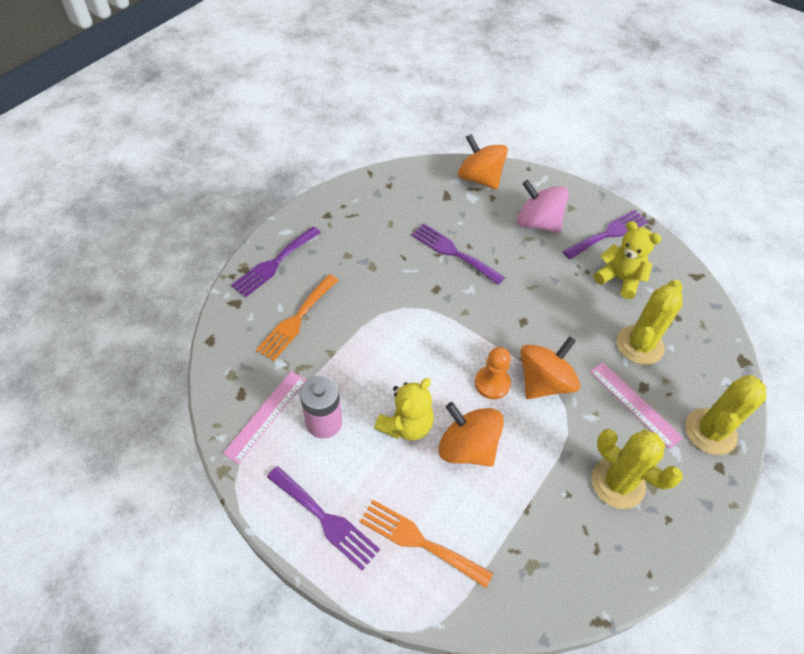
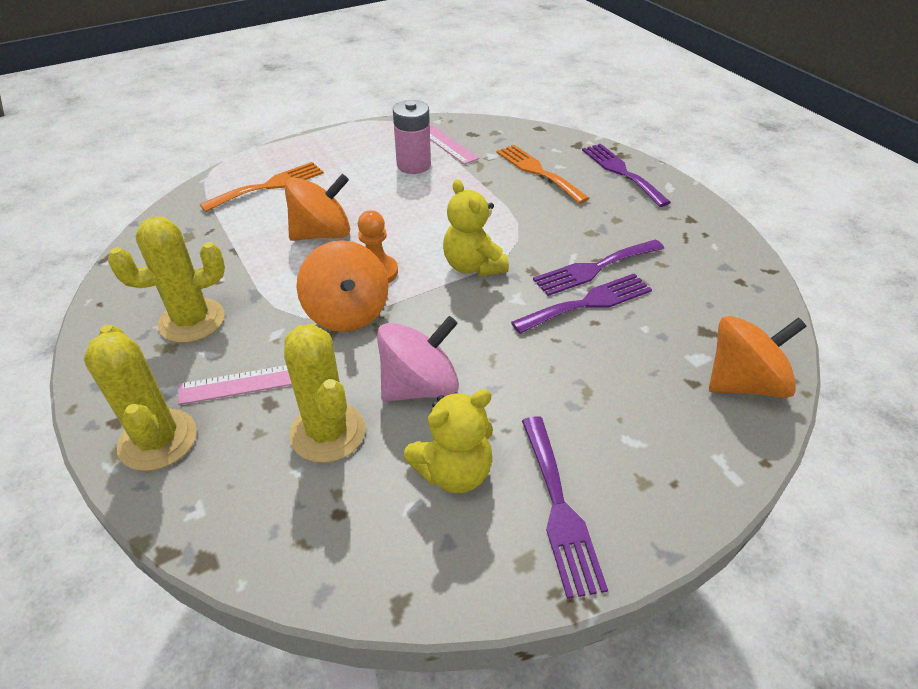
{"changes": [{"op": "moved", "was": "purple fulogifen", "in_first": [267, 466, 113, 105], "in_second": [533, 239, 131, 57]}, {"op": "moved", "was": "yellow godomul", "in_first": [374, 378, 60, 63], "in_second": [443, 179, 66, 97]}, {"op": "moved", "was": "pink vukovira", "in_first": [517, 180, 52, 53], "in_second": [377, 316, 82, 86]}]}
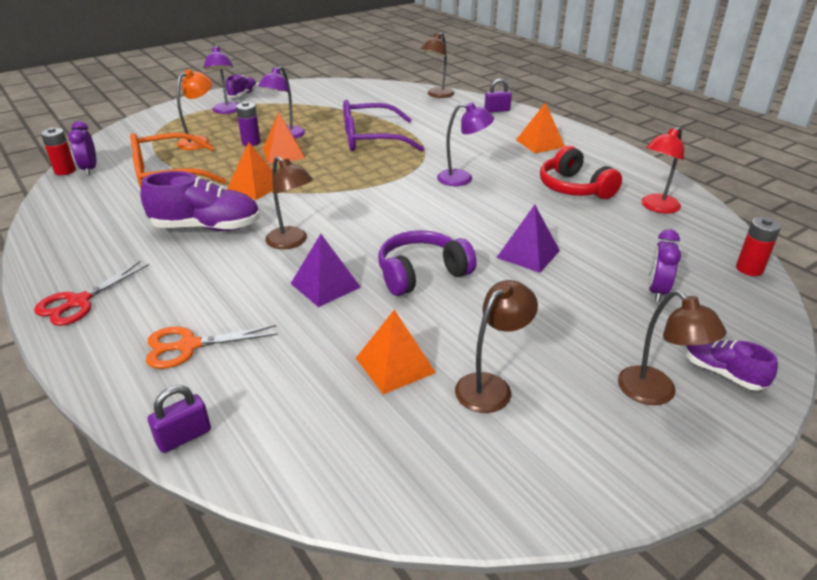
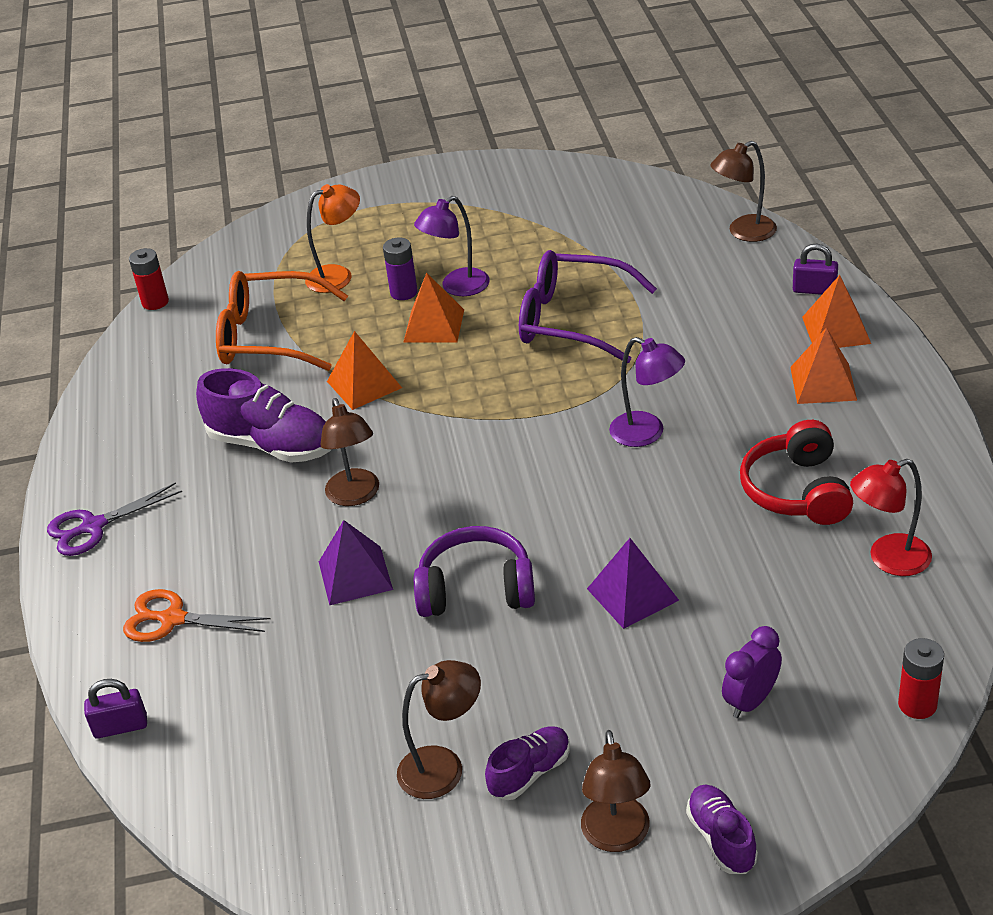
{"changes": [{"op": "recoloured", "was": "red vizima", "now": "purple vizima", "in_first": [34, 261, 115, 65], "in_second": [47, 482, 135, 74]}, {"op": "removed", "was": "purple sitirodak", "in_first": [68, 121, 28, 54]}, {"op": "removed", "was": "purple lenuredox", "in_first": [204, 45, 34, 69]}, {"op": "moved", "was": "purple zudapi", "in_first": [226, 74, 31, 23], "in_second": [485, 726, 85, 74]}, {"op": "moved", "was": "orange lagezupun", "in_first": [356, 310, 80, 84], "in_second": [802, 275, 69, 73]}]}
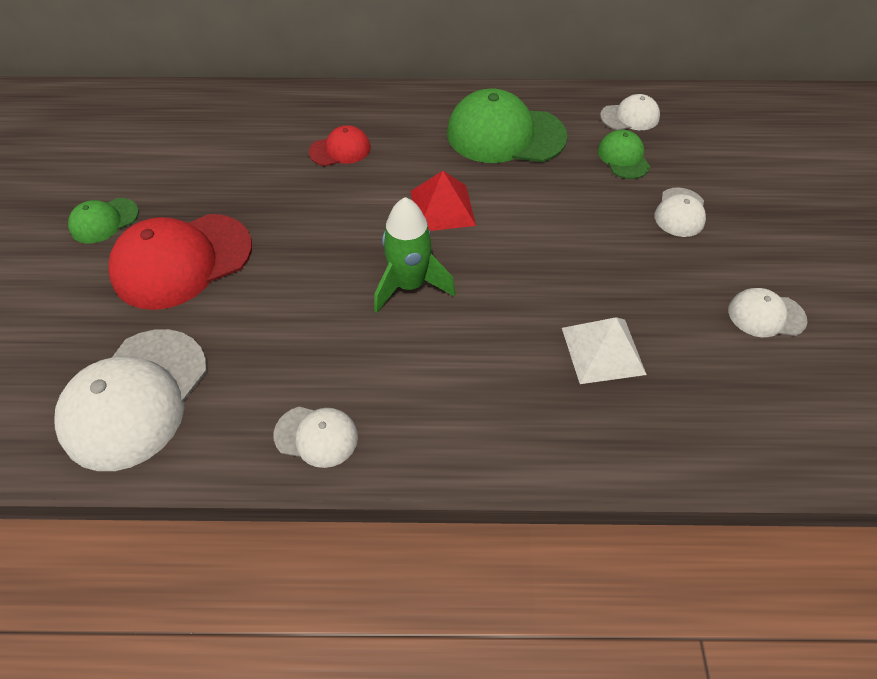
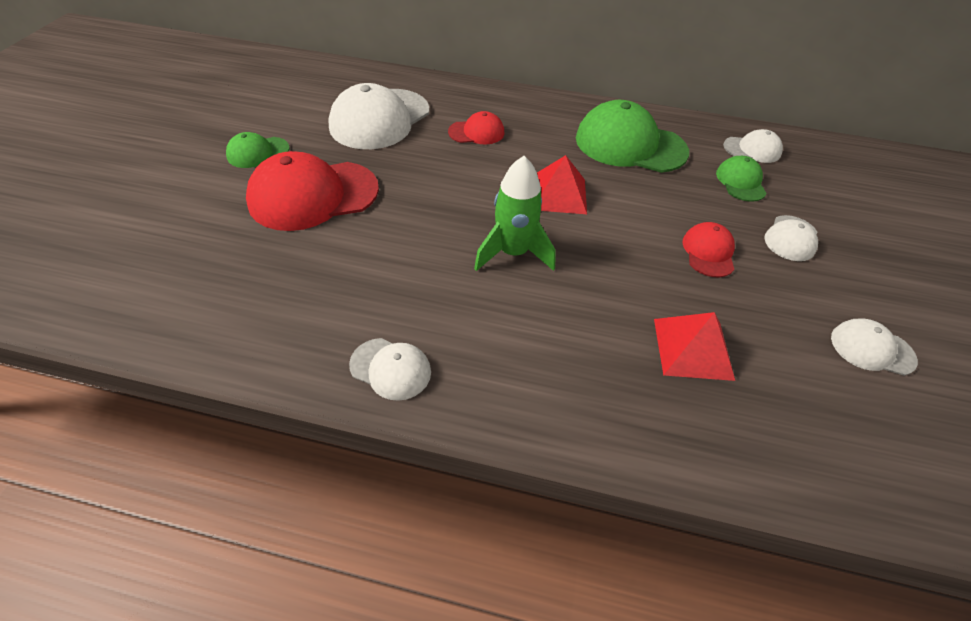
{"changes": [{"op": "moved", "was": "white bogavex", "in_first": [54, 329, 153, 142], "in_second": [328, 83, 101, 66]}, {"op": "recoloured", "was": "white lagezupun", "now": "red lagezupun", "in_first": [562, 317, 85, 67], "in_second": [654, 312, 81, 69]}, {"op": "added", "now": "red bogavex", "in_second": [683, 222, 52, 56]}]}
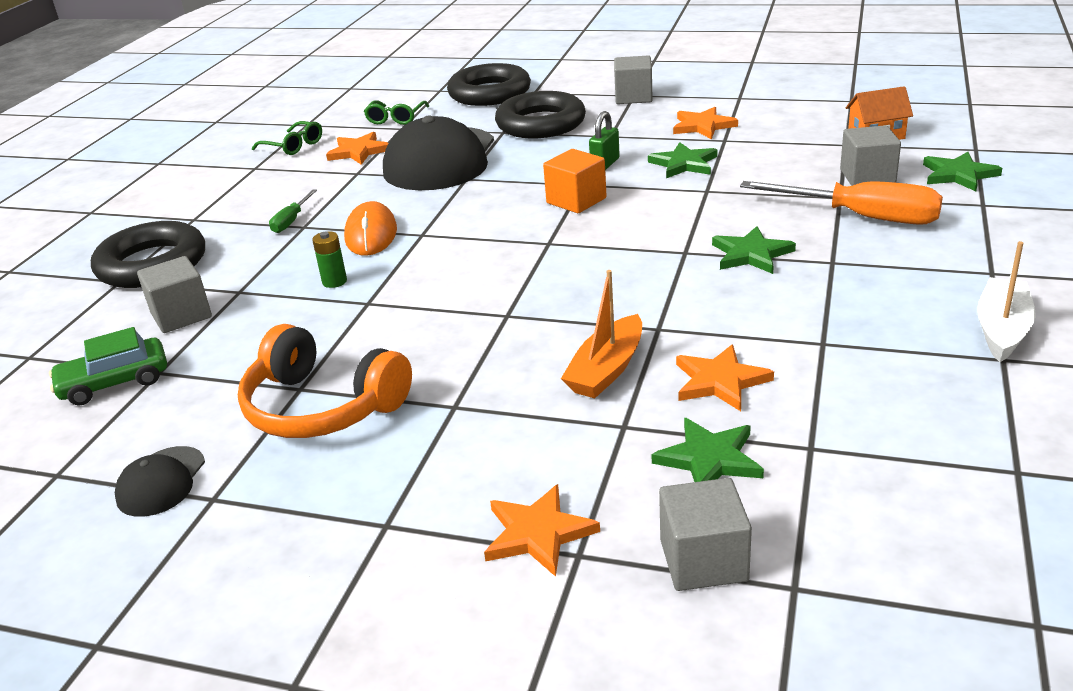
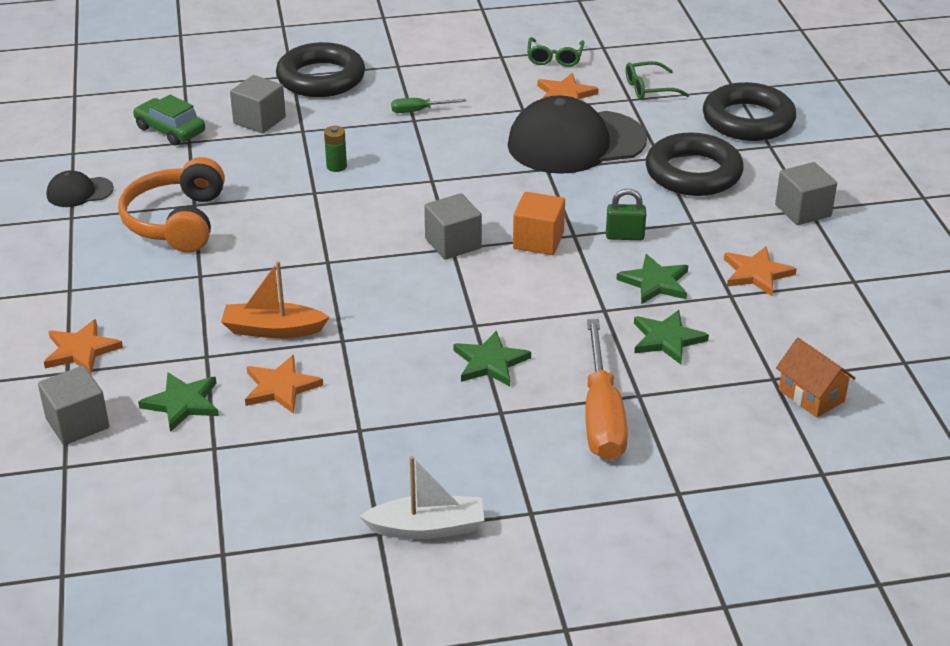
{"changes": [{"op": "removed", "was": "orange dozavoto", "in_first": [344, 201, 53, 55]}, {"op": "moved", "was": "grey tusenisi", "in_first": [840, 125, 61, 61], "in_second": [424, 193, 58, 67]}, {"op": "moved", "was": "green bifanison", "in_first": [923, 152, 79, 39], "in_second": [634, 310, 75, 54]}]}
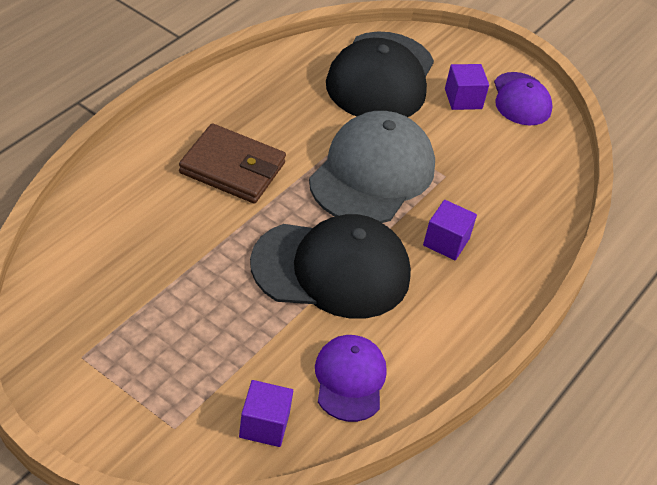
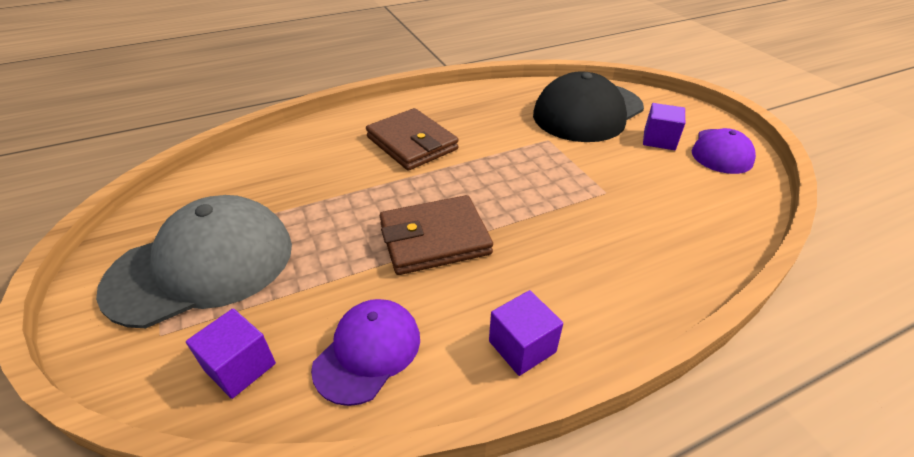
{"changes": [{"op": "replaced", "was": "black bogavex", "now": "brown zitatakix", "in_first": [250, 214, 161, 105], "in_second": [380, 195, 113, 80]}, {"op": "moved", "was": "grey bogavex", "in_first": [309, 111, 126, 112], "in_second": [96, 195, 196, 133]}, {"op": "moved", "was": "purple tusenisi", "in_first": [423, 200, 54, 60], "in_second": [489, 290, 74, 86]}]}
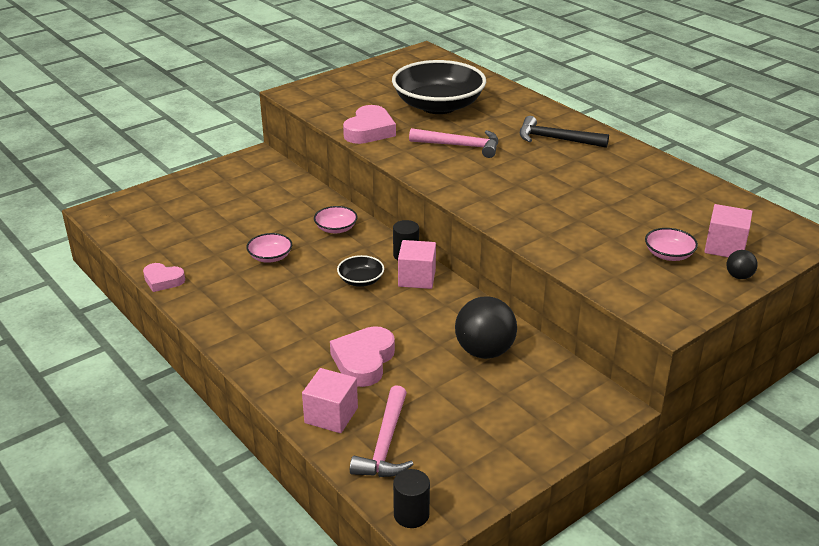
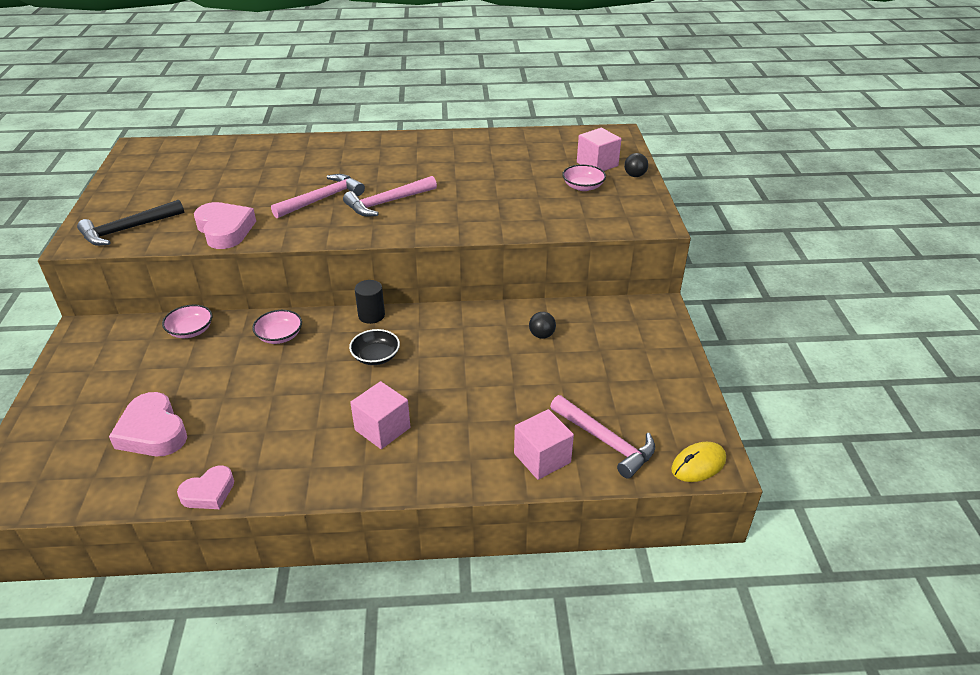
{"changes": [{"op": "moved", "was": "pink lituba", "in_first": [247, 233, 45, 30], "in_second": [162, 305, 51, 33]}, {"op": "moved", "was": "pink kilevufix", "in_first": [330, 326, 65, 61], "in_second": [109, 392, 78, 64]}, {"op": "removed", "was": "black lituba", "in_first": [392, 60, 94, 54]}, {"op": "replaced", "was": "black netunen", "now": "yellow dozavoto", "in_first": [393, 469, 37, 59], "in_second": [671, 442, 55, 40]}, {"op": "moved", "was": "pink tusenisi", "in_first": [398, 240, 38, 49], "in_second": [350, 381, 60, 68]}, {"op": "resized", "was": "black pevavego", "in_first": [455, 296, 62, 63], "in_second": [529, 312, 27, 27], "ratio": 0.47}, {"op": "moved", "was": "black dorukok", "in_first": [520, 116, 89, 32], "in_second": [77, 200, 107, 46]}, {"op": "added", "now": "pink dorukok", "in_second": [343, 176, 94, 41]}]}
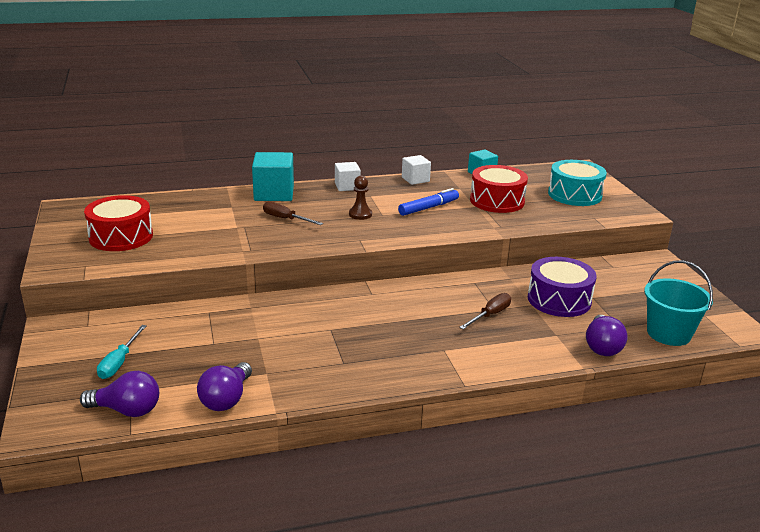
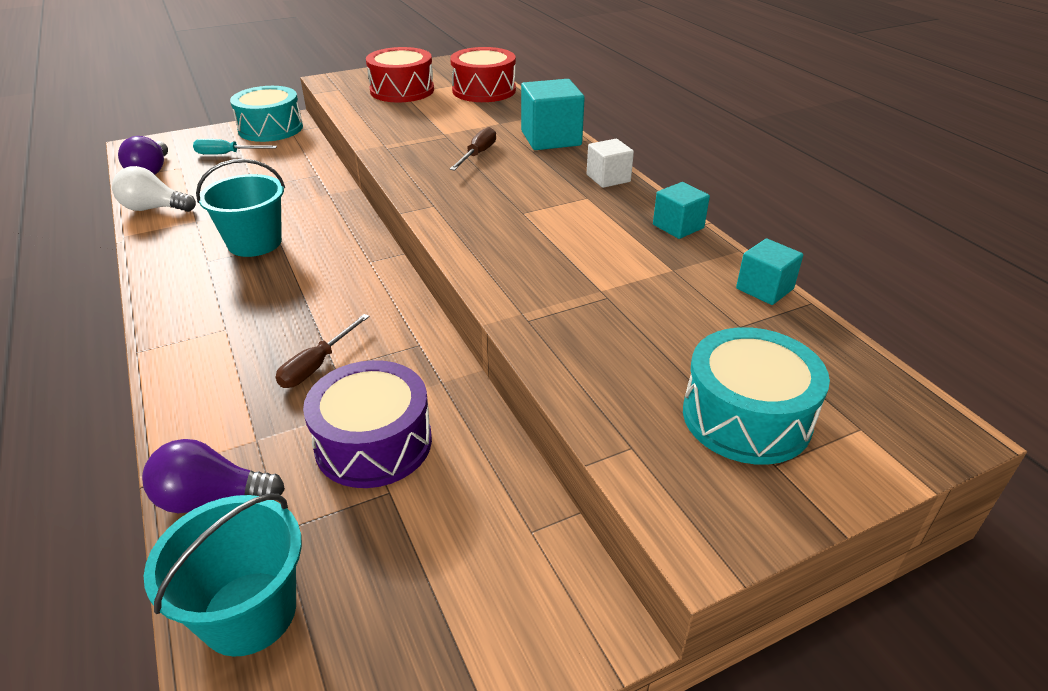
{"changes": [{"op": "recoloured", "was": "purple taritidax", "now": "white taritidax", "in_first": [197, 362, 55, 49], "in_second": [112, 166, 84, 46]}, {"op": "removed", "was": "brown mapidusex", "in_first": [349, 176, 23, 44]}, {"op": "removed", "was": "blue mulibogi", "in_first": [398, 188, 61, 28]}, {"op": "recoloured", "was": "white tusenisi", "now": "turquoise tusenisi", "in_first": [402, 155, 29, 30], "in_second": [653, 182, 57, 57]}, {"op": "turned", "was": "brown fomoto", "in_first": [459, 293, 52, 36], "in_second": [276, 314, 94, 74], "clockwise": 90}, {"op": "moved", "was": "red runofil", "in_first": [470, 165, 58, 48], "in_second": [450, 47, 66, 55]}, {"op": "added", "now": "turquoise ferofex", "in_second": [196, 159, 89, 98]}, {"op": "added", "now": "turquoise runofil", "in_second": [230, 86, 73, 56]}]}
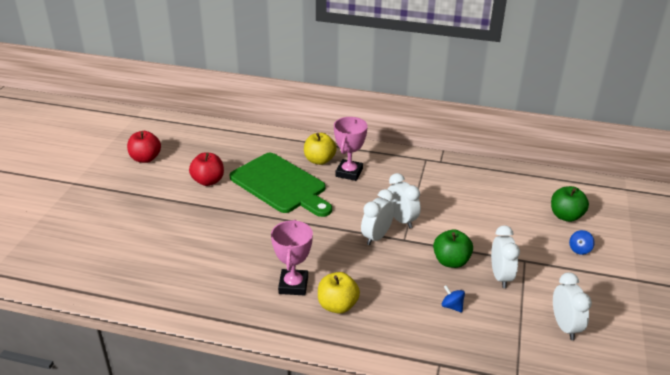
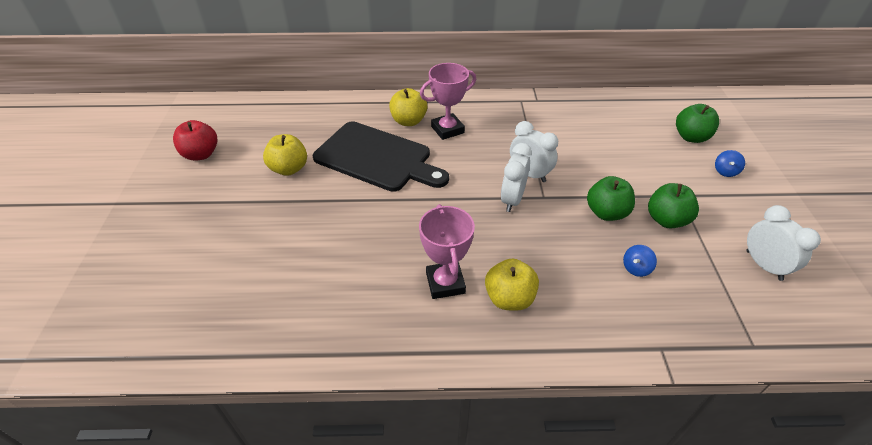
{"changes": [{"op": "recoloured", "was": "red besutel", "now": "yellow besutel", "in_first": [189, 153, 35, 33], "in_second": [263, 134, 44, 42]}, {"op": "recoloured", "was": "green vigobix", "now": "black vigobix", "in_first": [229, 153, 103, 64], "in_second": [313, 121, 136, 71]}, {"op": "turned", "was": "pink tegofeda", "in_first": [334, 117, 34, 64], "in_second": [420, 63, 56, 77], "clockwise": 60}, {"op": "turned", "was": "blue vukovira", "in_first": [442, 285, 23, 28], "in_second": [623, 245, 34, 32], "clockwise": -75}, {"op": "replaced", "was": "white sitirodak", "now": "green besutel", "in_first": [491, 225, 29, 63], "in_second": [648, 183, 51, 46]}]}
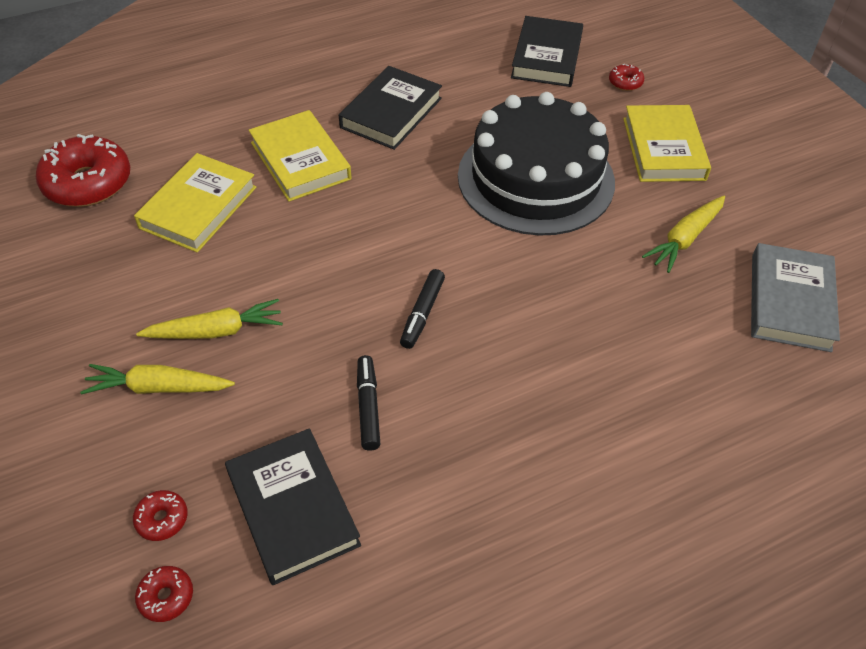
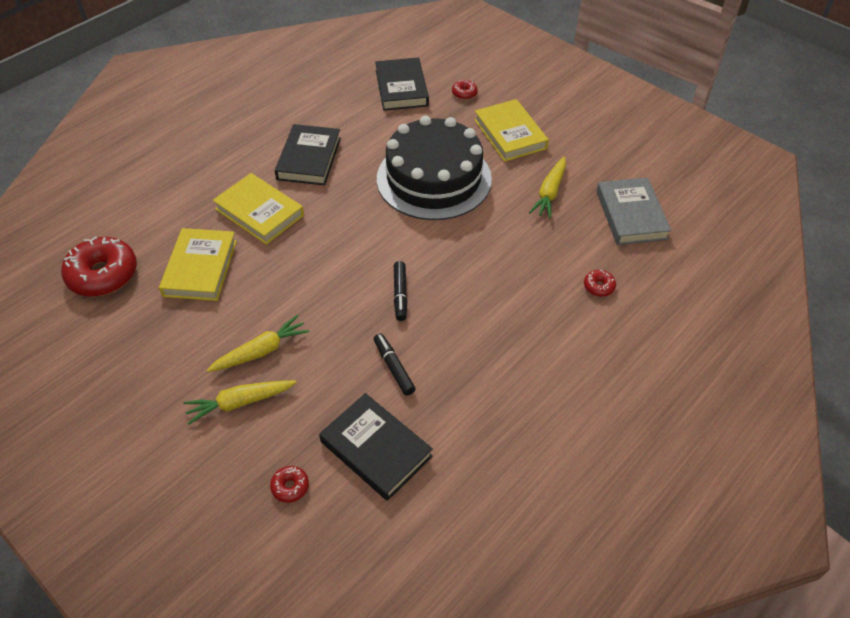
{"changes": [{"op": "moved", "was": "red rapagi", "in_first": [135, 566, 58, 56], "in_second": [584, 270, 32, 27]}]}
